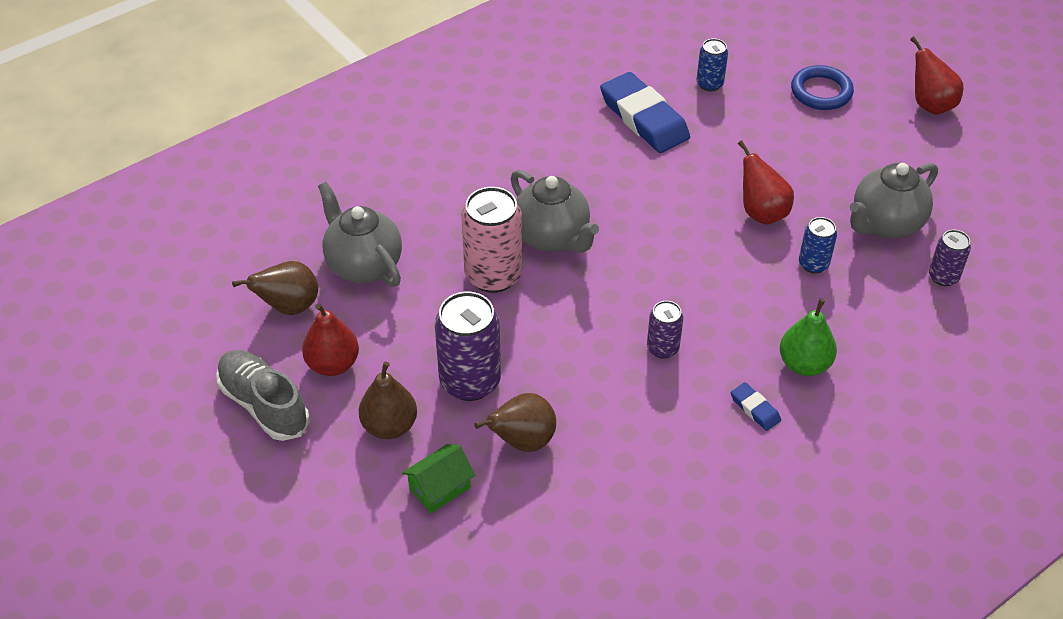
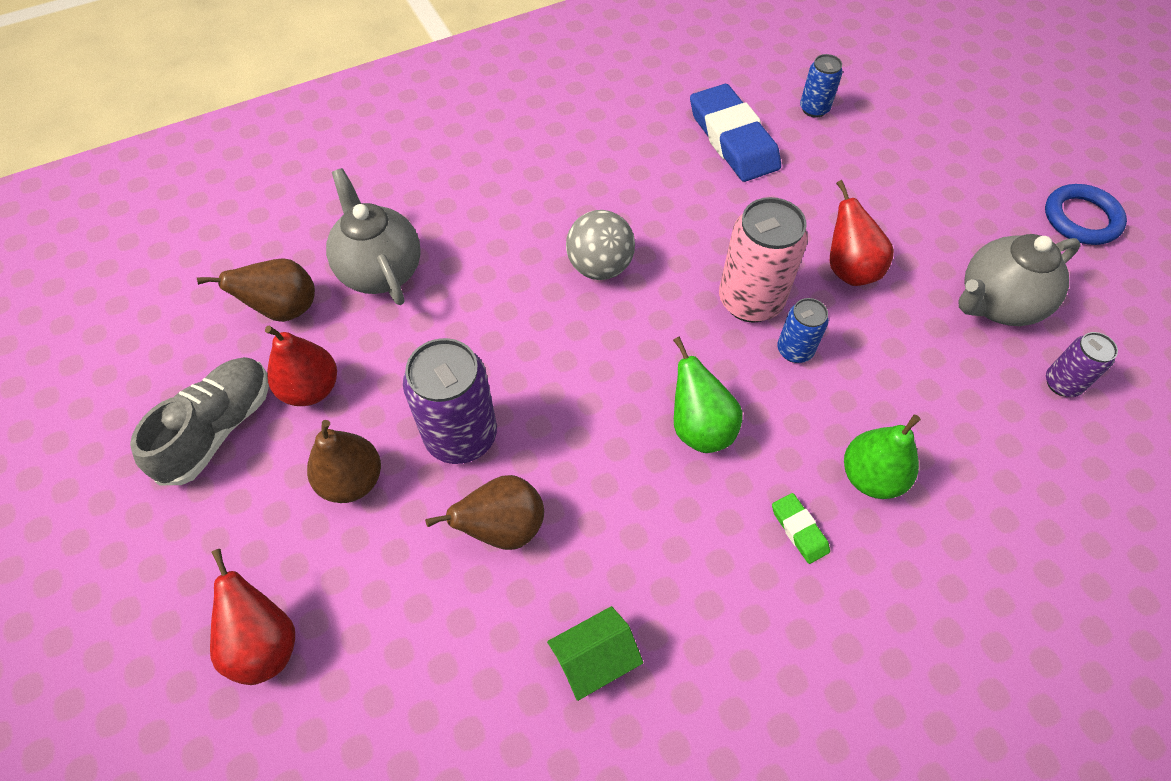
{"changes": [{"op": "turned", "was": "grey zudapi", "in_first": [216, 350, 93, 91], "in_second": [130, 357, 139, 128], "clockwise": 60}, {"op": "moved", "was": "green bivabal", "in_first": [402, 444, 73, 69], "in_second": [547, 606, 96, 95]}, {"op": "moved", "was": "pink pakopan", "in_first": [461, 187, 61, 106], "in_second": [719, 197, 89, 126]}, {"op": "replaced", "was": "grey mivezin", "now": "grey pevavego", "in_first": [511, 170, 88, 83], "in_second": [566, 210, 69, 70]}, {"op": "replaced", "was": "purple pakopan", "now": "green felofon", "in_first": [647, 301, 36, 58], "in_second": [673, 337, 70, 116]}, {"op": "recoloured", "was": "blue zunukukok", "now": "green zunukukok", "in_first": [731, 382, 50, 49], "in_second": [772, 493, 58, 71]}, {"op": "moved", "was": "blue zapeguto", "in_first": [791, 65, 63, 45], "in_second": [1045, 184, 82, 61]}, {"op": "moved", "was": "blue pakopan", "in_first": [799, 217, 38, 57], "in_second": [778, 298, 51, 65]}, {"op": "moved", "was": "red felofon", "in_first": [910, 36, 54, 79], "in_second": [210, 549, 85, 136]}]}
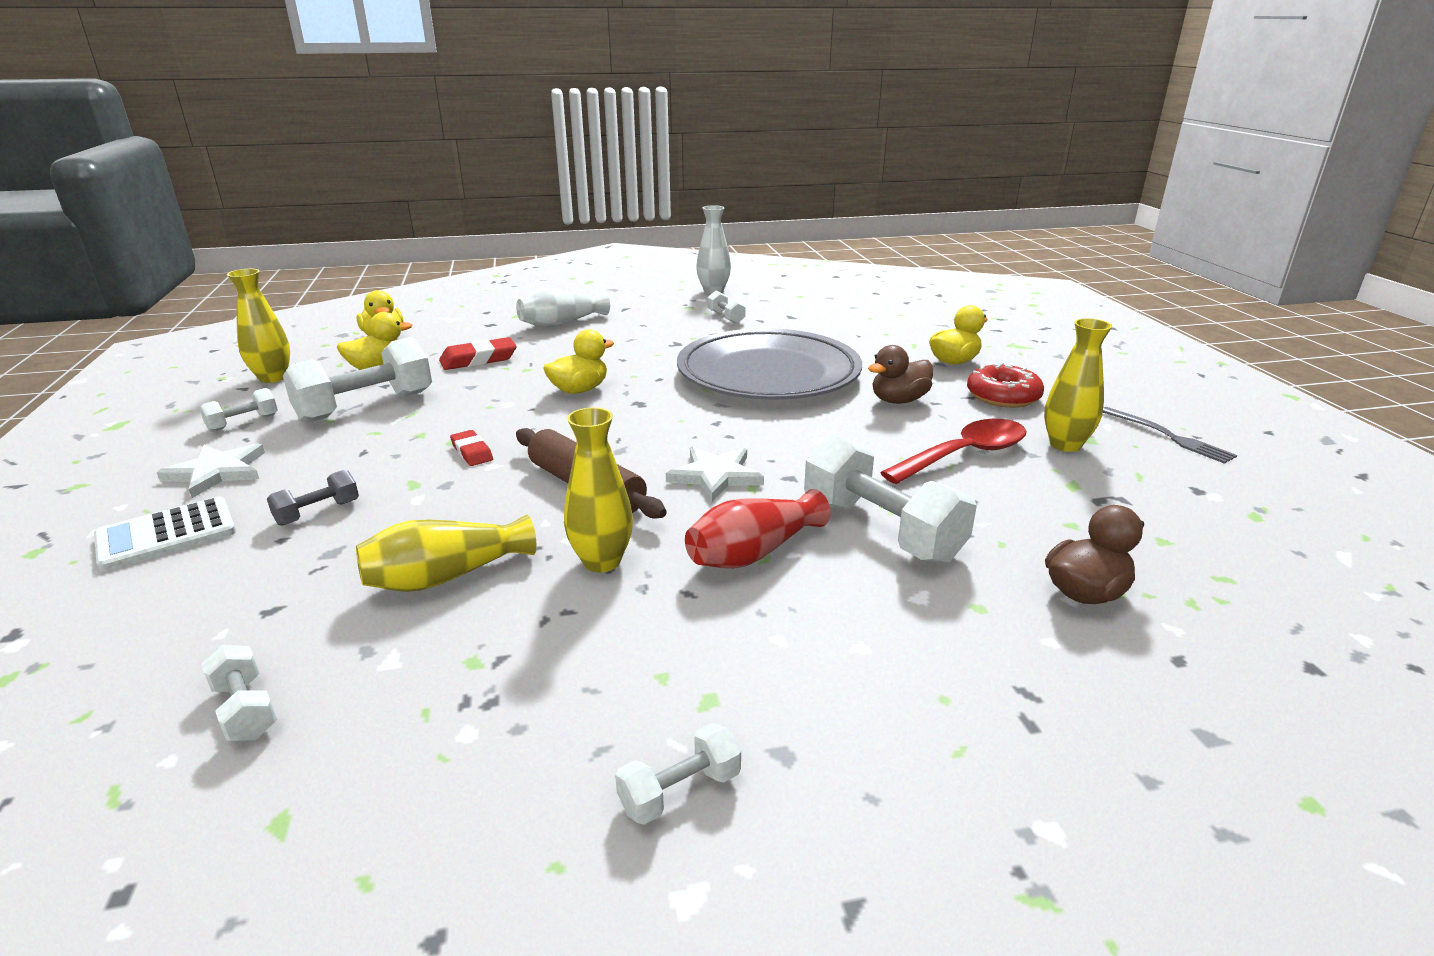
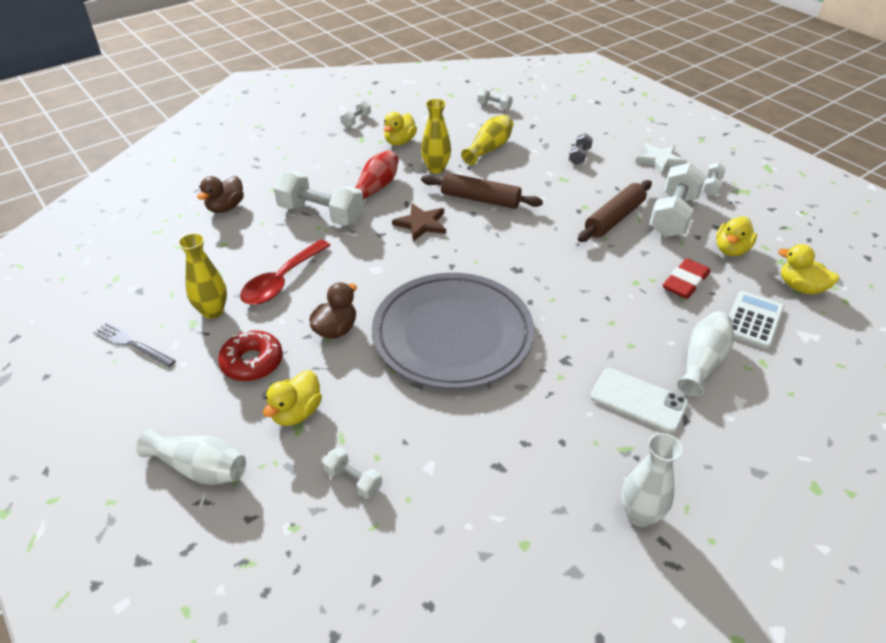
{"changes": [{"op": "moved", "was": "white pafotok", "in_first": [94, 496, 142, 75], "in_second": [729, 291, 55, 59]}, {"op": "removed", "was": "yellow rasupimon", "in_first": [227, 269, 63, 114]}, {"op": "removed", "was": "red zunukukok", "in_first": [450, 430, 43, 36]}, {"op": "moved", "was": "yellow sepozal", "in_first": [543, 329, 71, 65], "in_second": [384, 112, 33, 34]}, {"op": "recoloured", "was": "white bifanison", "now": "brown bifanison", "in_first": [666, 446, 98, 56], "in_second": [392, 203, 54, 38]}, {"op": "moved", "was": "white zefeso", "in_first": [708, 291, 38, 33], "in_second": [323, 447, 59, 52]}, {"op": "added", "now": "white rasupimon", "in_second": [136, 429, 110, 56]}, {"op": "added", "now": "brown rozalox", "in_second": [578, 180, 74, 62]}, {"op": "added", "now": "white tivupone", "in_second": [590, 368, 98, 65]}]}
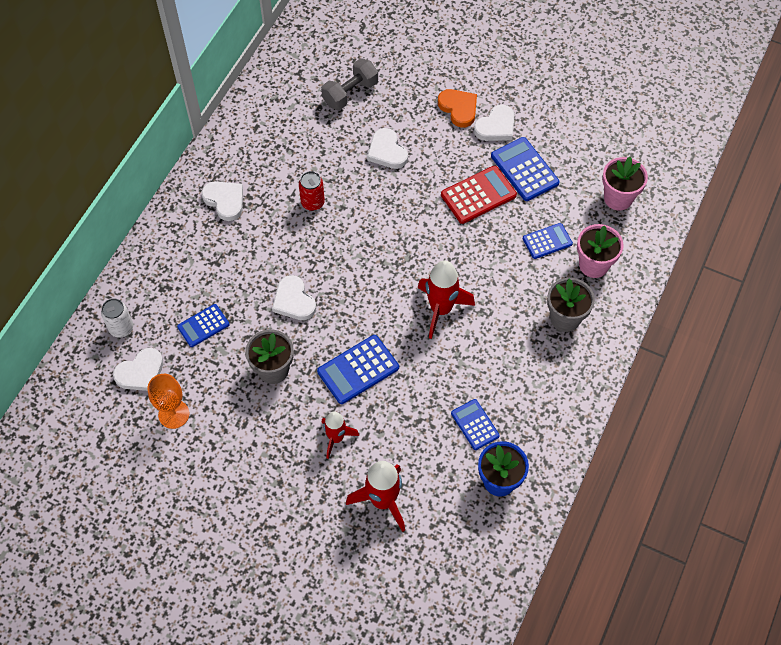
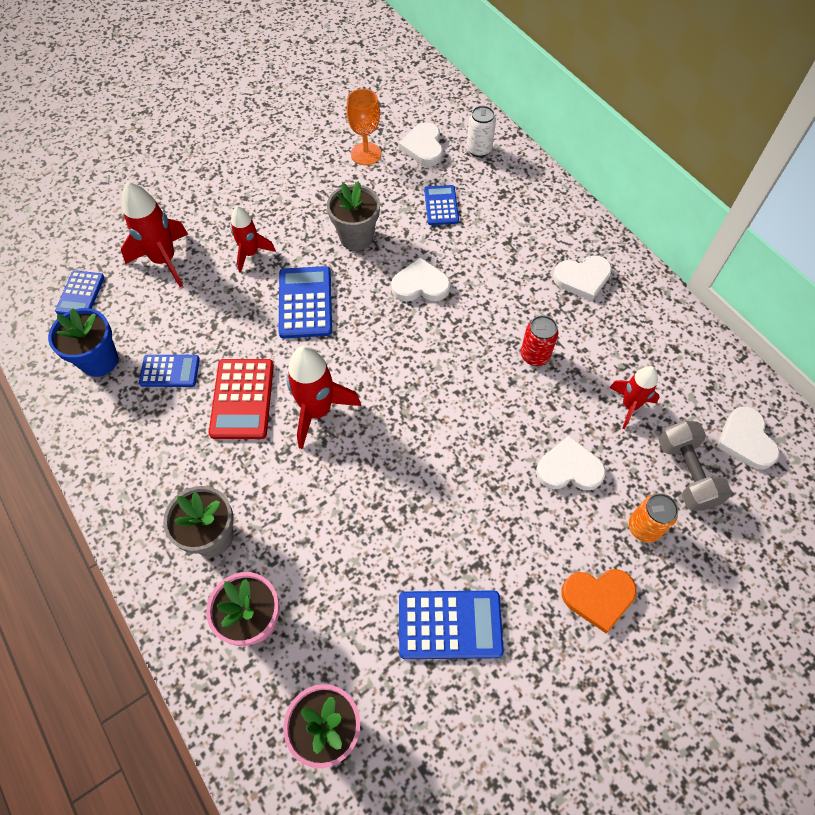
{"changes": [{"op": "moved", "was": "red pafotok", "in_first": [441, 166, 76, 58], "in_second": [209, 359, 65, 80]}, {"op": "moved", "was": "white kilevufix", "in_first": [474, 104, 40, 37], "in_second": [717, 406, 63, 63]}, {"op": "moved", "was": "blue pafotok", "in_first": [523, 223, 50, 36], "in_second": [55, 270, 50, 45]}, {"op": "added", "now": "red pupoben", "in_second": [609, 366, 51, 63]}, {"op": "added", "now": "orange pakopan", "in_second": [628, 493, 50, 50]}]}
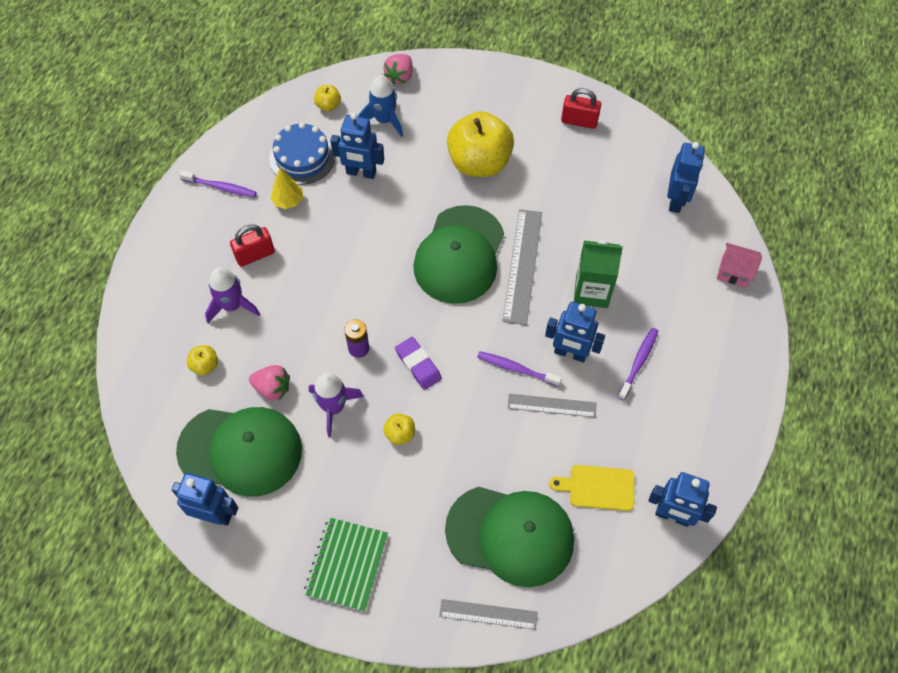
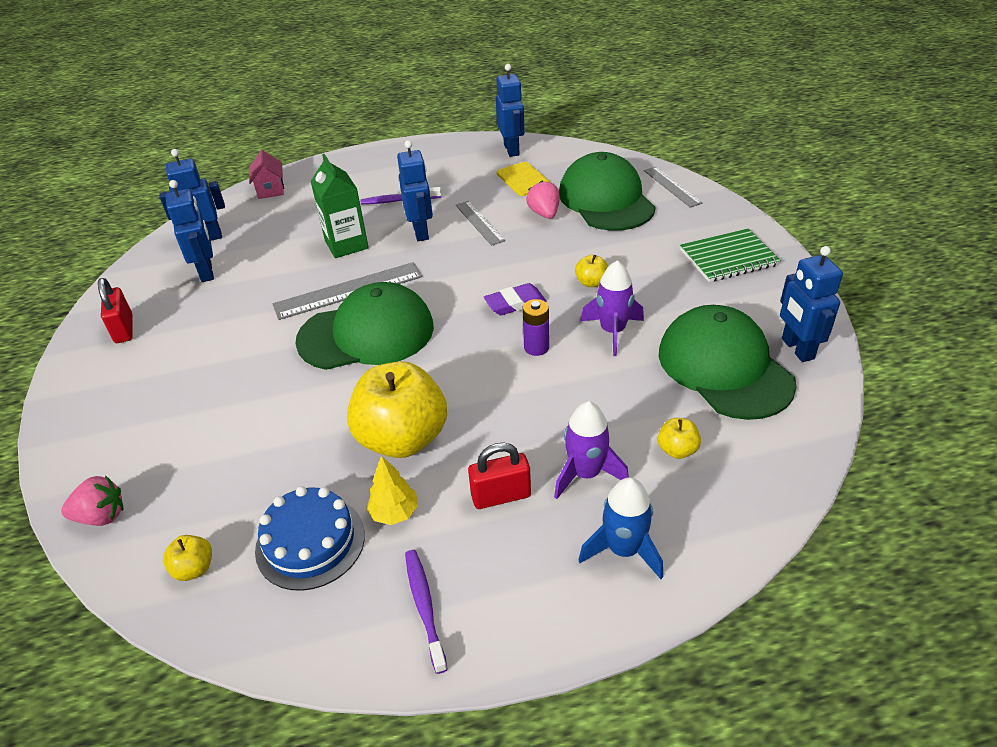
{"changes": [{"op": "turned", "was": "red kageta", "in_first": [230, 225, 45, 42], "in_second": [468, 443, 63, 66], "clockwise": -45}, {"op": "moved", "was": "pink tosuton", "in_first": [249, 365, 41, 35], "in_second": [526, 181, 34, 38]}, {"op": "moved", "was": "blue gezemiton", "in_first": [330, 113, 54, 66], "in_second": [166, 180, 48, 102]}, {"op": "moved", "was": "blue pupoben", "in_first": [358, 75, 45, 62], "in_second": [579, 477, 84, 102]}, {"op": "turned", "was": "purple zunukukok", "in_first": [395, 337, 47, 53], "in_second": [484, 283, 62, 32], "clockwise": 45}, {"op": "moved", "was": "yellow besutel", "in_first": [447, 111, 67, 66], "in_second": [347, 361, 100, 97]}, {"op": "removed", "was": "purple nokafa", "in_first": [477, 351, 85, 36]}]}
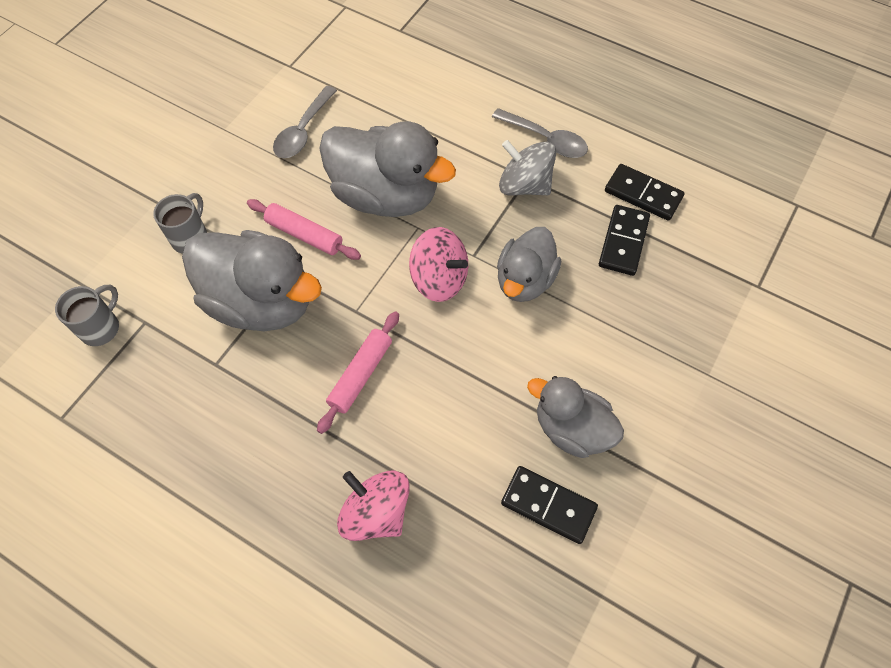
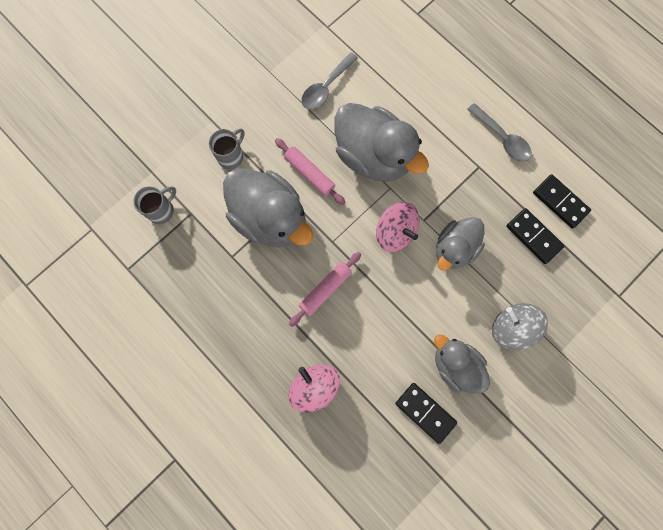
{"changes": [{"op": "moved", "was": "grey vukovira", "in_first": [499, 140, 57, 55], "in_second": [492, 303, 56, 47]}, {"op": "turned", "was": "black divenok", "in_first": [599, 205, 51, 71], "in_second": [506, 208, 58, 56], "clockwise": -75}]}
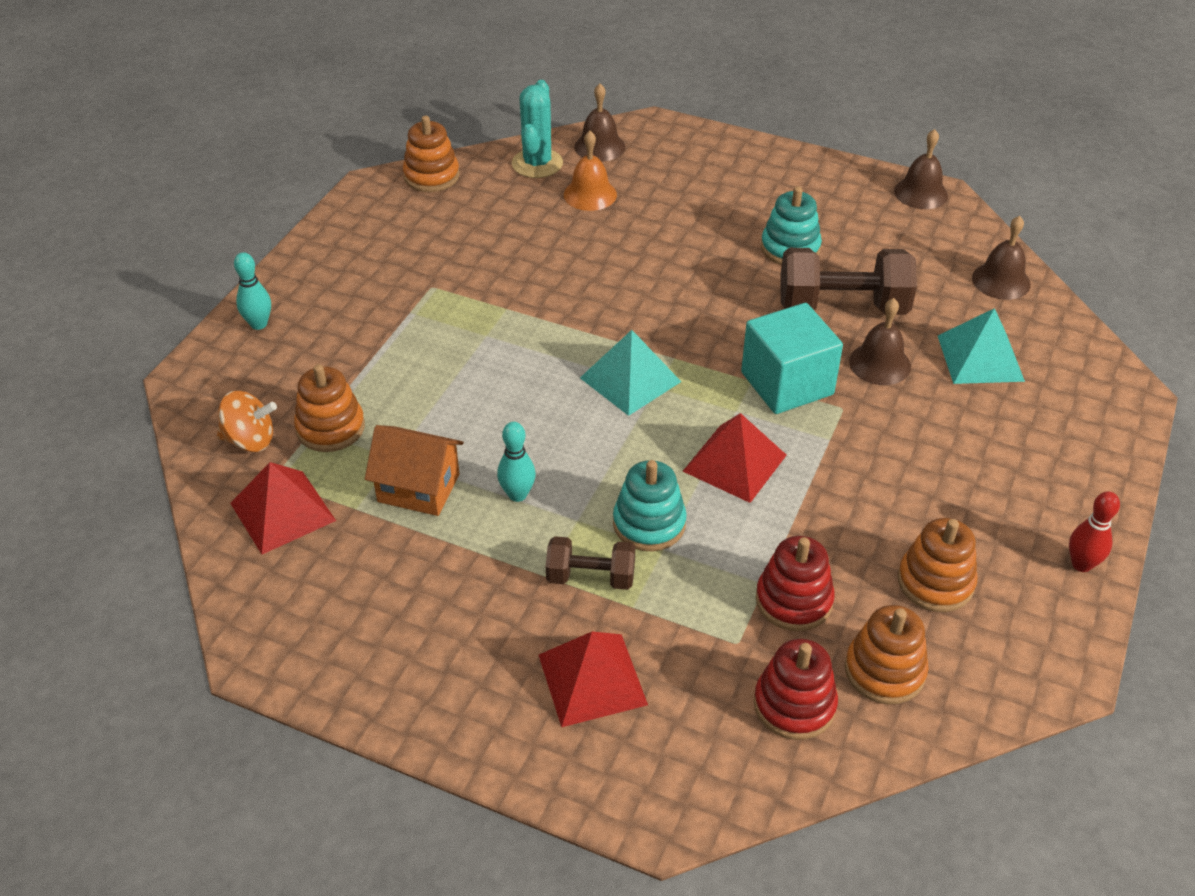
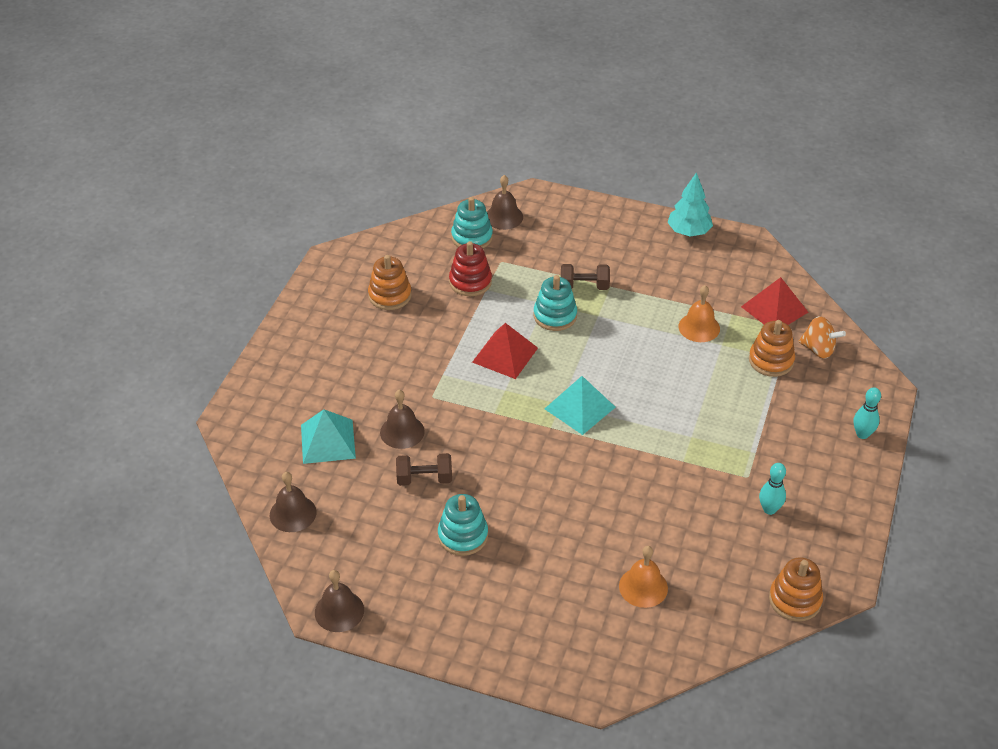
{"changes": [{"op": "turned", "was": "orange vukovira", "in_first": [217, 391, 60, 61], "in_second": [799, 316, 47, 42], "clockwise": -150}, {"op": "replaced", "was": "orange bivabal", "now": "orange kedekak", "in_first": [365, 425, 99, 91], "in_second": [678, 285, 42, 57]}, {"op": "moved", "was": "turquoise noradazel", "in_first": [497, 422, 39, 80], "in_second": [759, 463, 27, 52]}, {"op": "removed", "was": "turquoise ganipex", "in_first": [512, 80, 51, 98]}, {"op": "removed", "was": "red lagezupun", "in_first": [539, 631, 109, 96]}, {"op": "moved", "was": "brown kedekak", "in_first": [574, 84, 51, 78], "in_second": [487, 175, 36, 55]}, {"op": "removed", "was": "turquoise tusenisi", "in_first": [741, 303, 102, 111]}, {"op": "recoloured", "was": "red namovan", "now": "turquoise namovan", "in_first": [754, 639, 84, 101], "in_second": [451, 197, 42, 51]}, {"op": "resized", "was": "brown zefeso", "in_first": [780, 248, 137, 67], "in_second": [396, 453, 56, 33], "ratio": 0.56}, {"op": "removed", "was": "orange namovan", "in_first": [845, 605, 84, 99]}, {"op": "removed", "was": "red noradazel", "in_first": [1069, 491, 51, 81]}, {"op": "added", "now": "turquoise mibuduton", "in_second": [667, 172, 46, 65]}]}
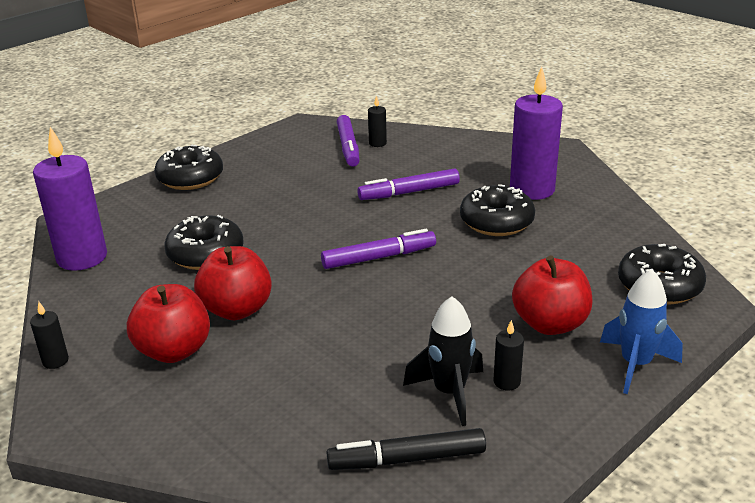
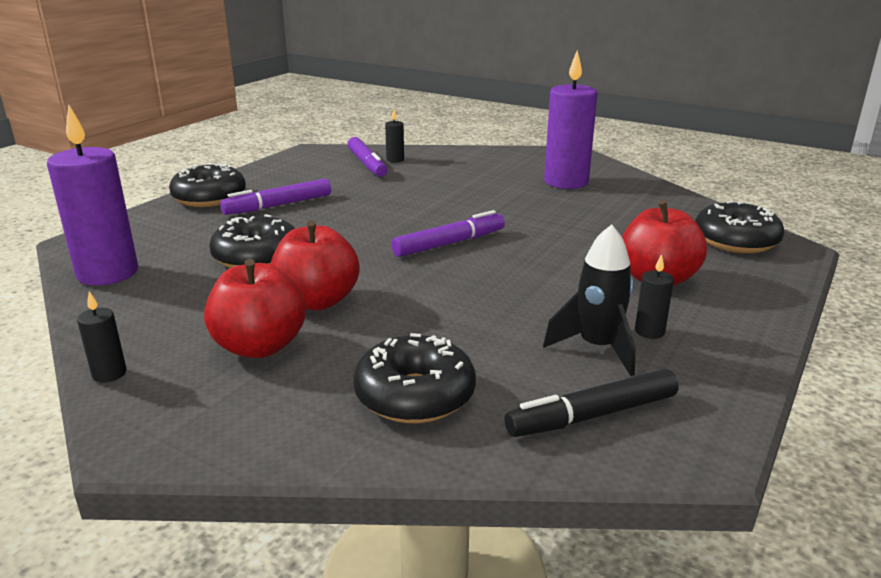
{"changes": [{"op": "moved", "was": "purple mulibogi", "in_first": [357, 168, 103, 32], "in_second": [220, 179, 111, 36]}, {"op": "moved", "was": "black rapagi", "in_first": [460, 184, 75, 52], "in_second": [353, 333, 123, 90]}, {"op": "removed", "was": "blue pupoben", "in_first": [600, 269, 83, 125]}]}
